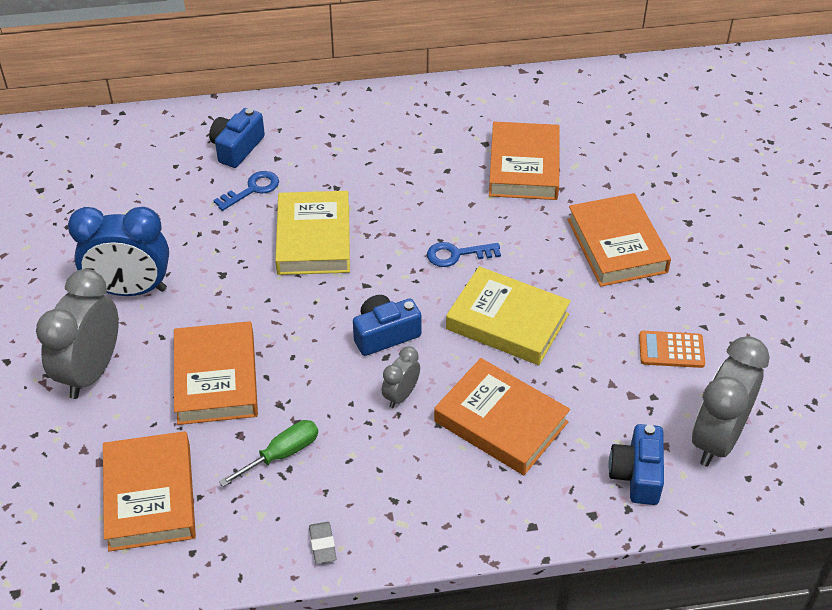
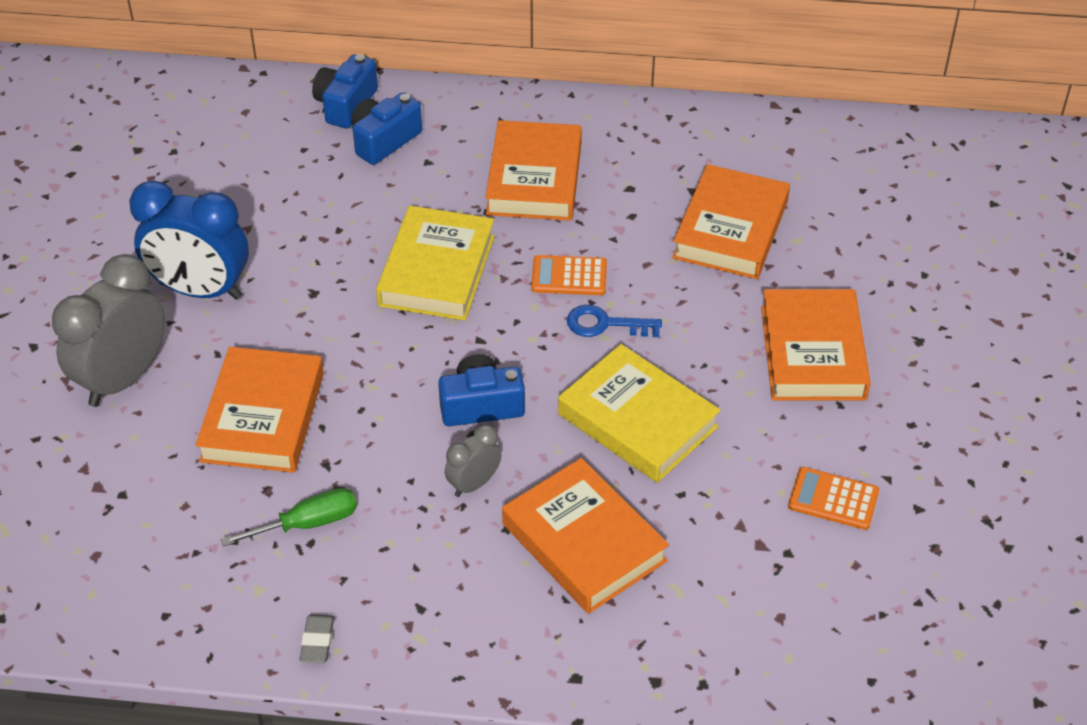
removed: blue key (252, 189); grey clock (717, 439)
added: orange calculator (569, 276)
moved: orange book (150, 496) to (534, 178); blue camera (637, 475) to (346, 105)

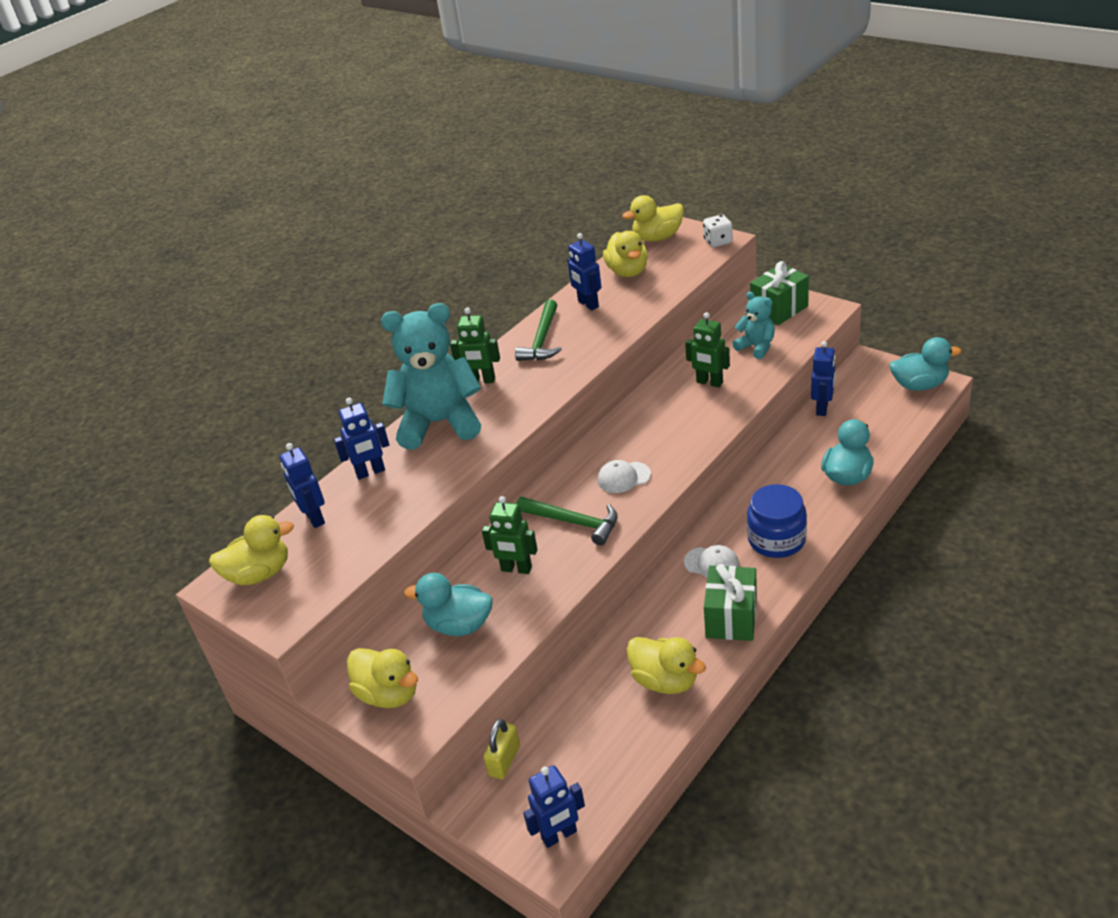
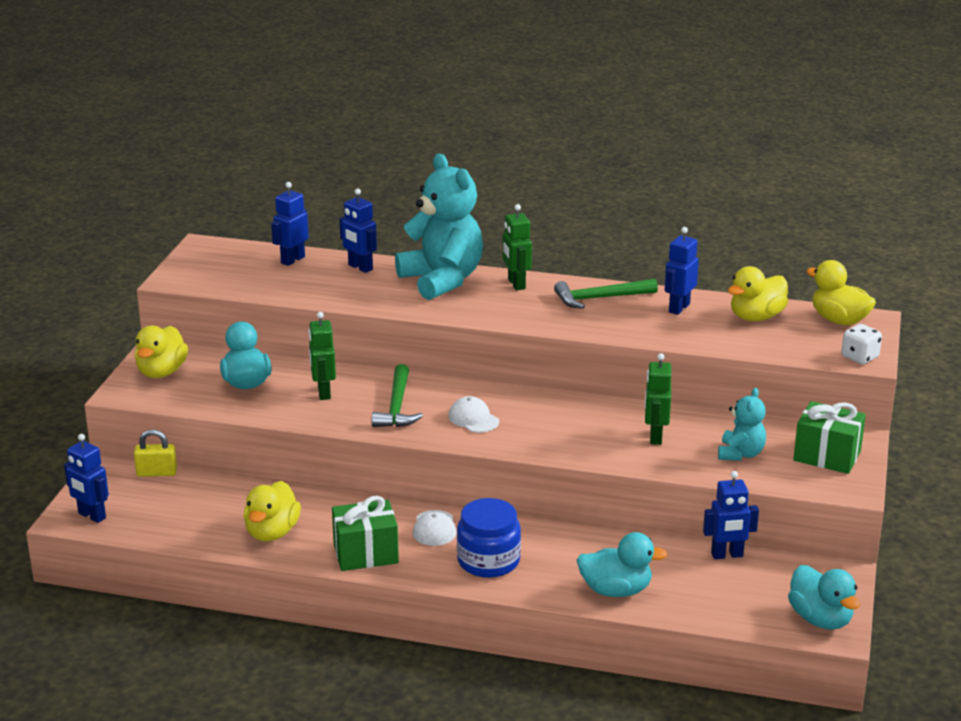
removed: yellow duck (259, 574)

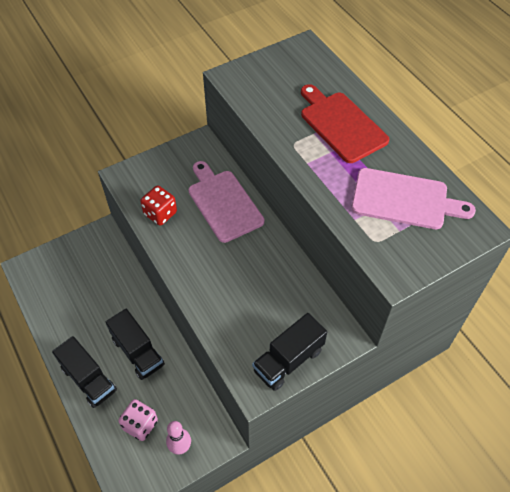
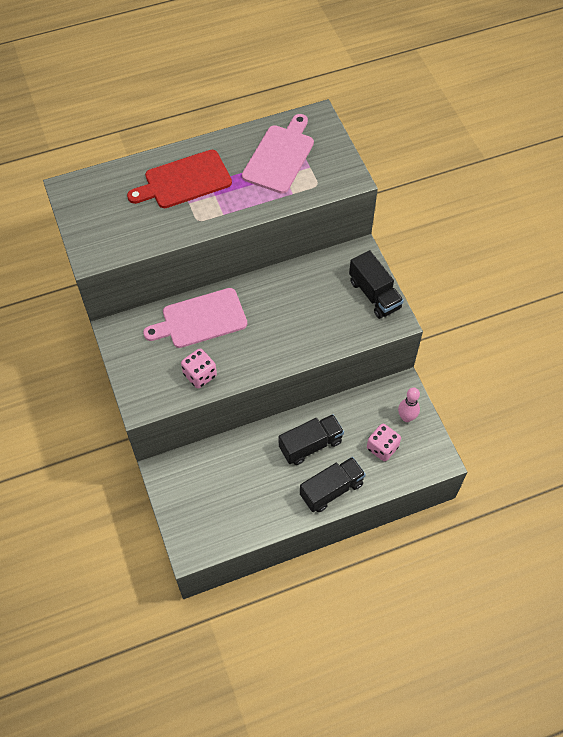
recoloured: red dice (160, 213) to pink dice (200, 375)

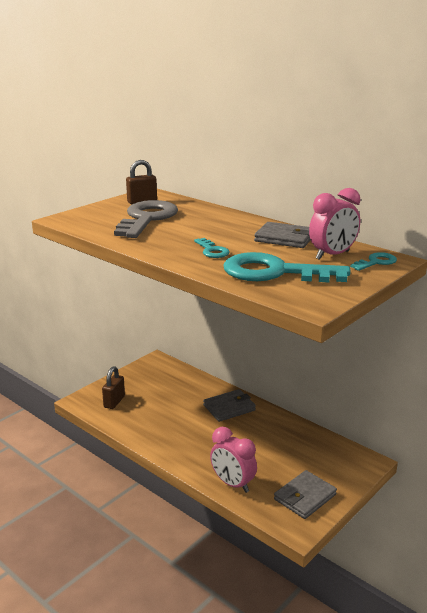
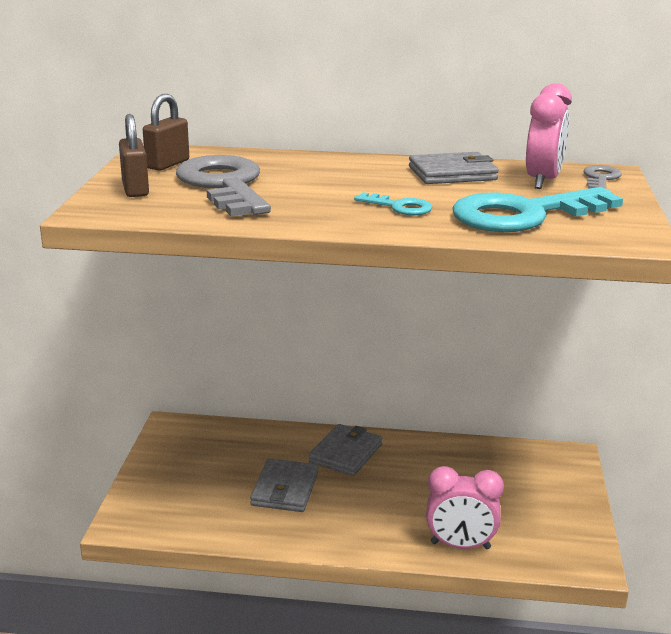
moved: brown padlock (114, 402) to (135, 189); grey wallet (305, 497) to (285, 489)
recoloured: turquoise key (376, 262) to grey key (600, 178)

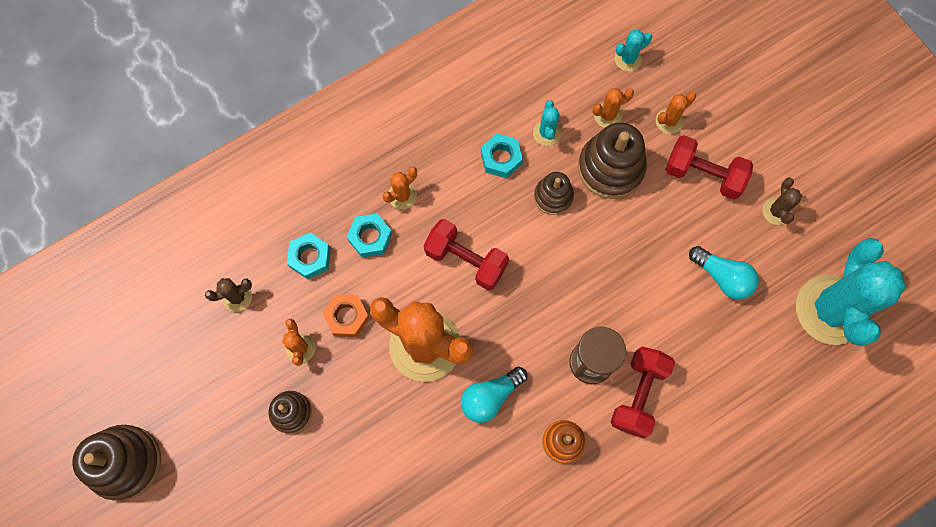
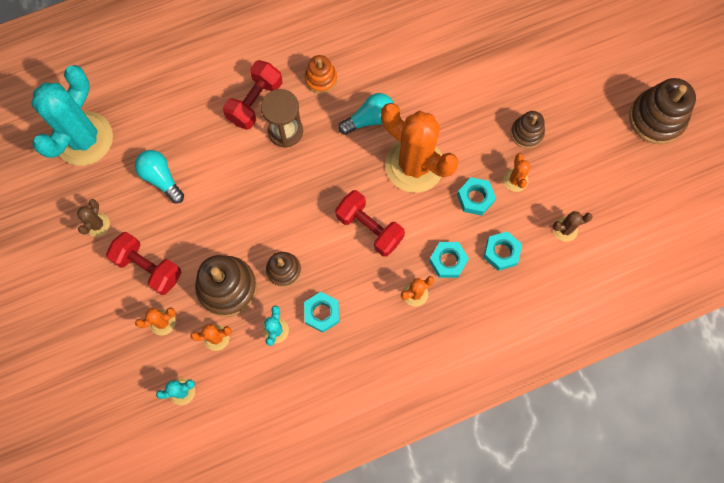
recoloured: orange nut (347, 317) to turquoise nut (475, 198)

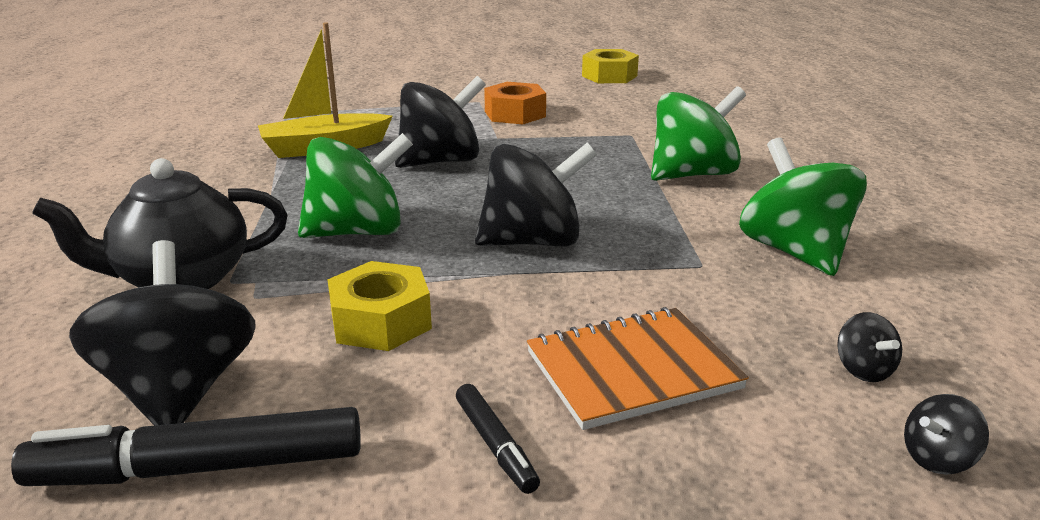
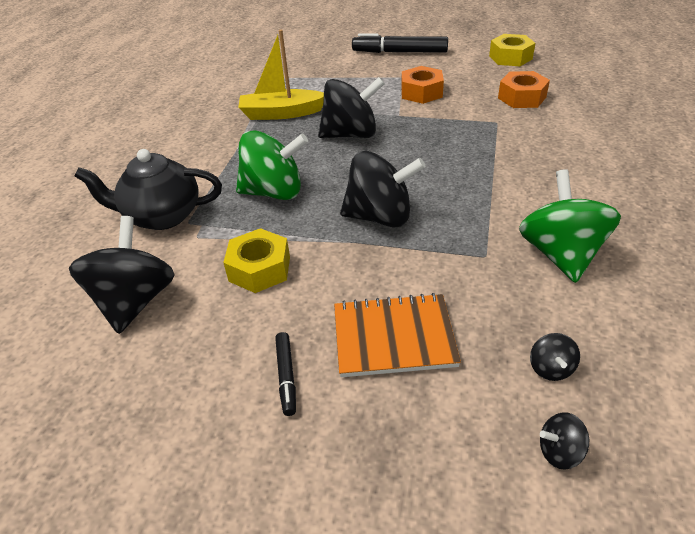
removed: green spinning top (692, 174)
added: orange nut (522, 97)
moved: black marker (201, 468) to (400, 52)

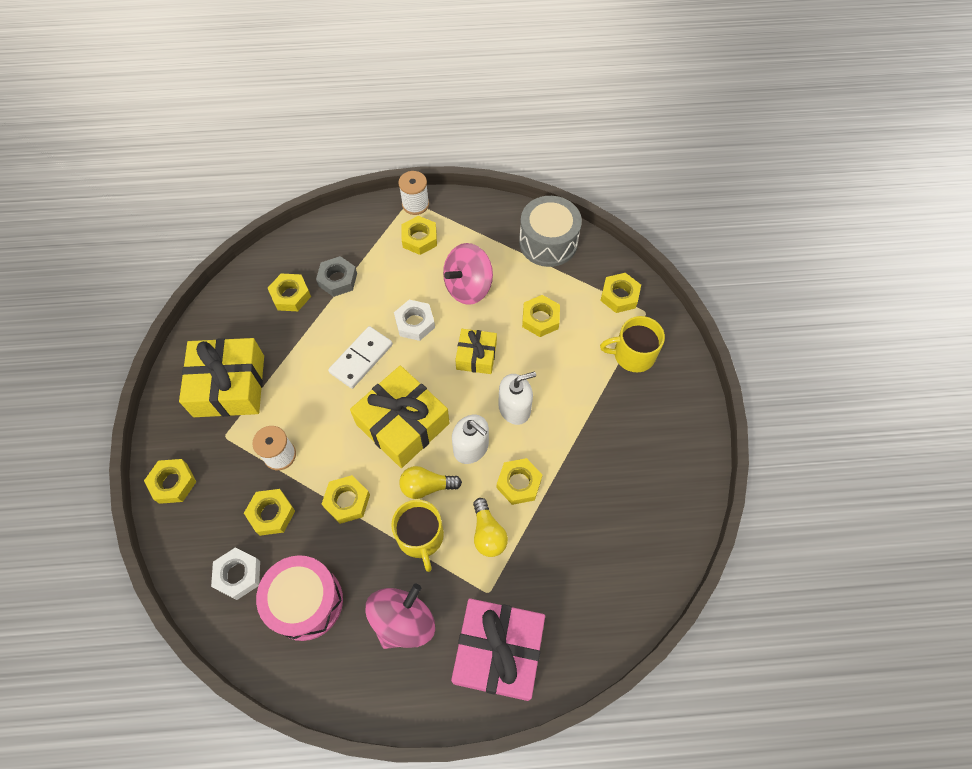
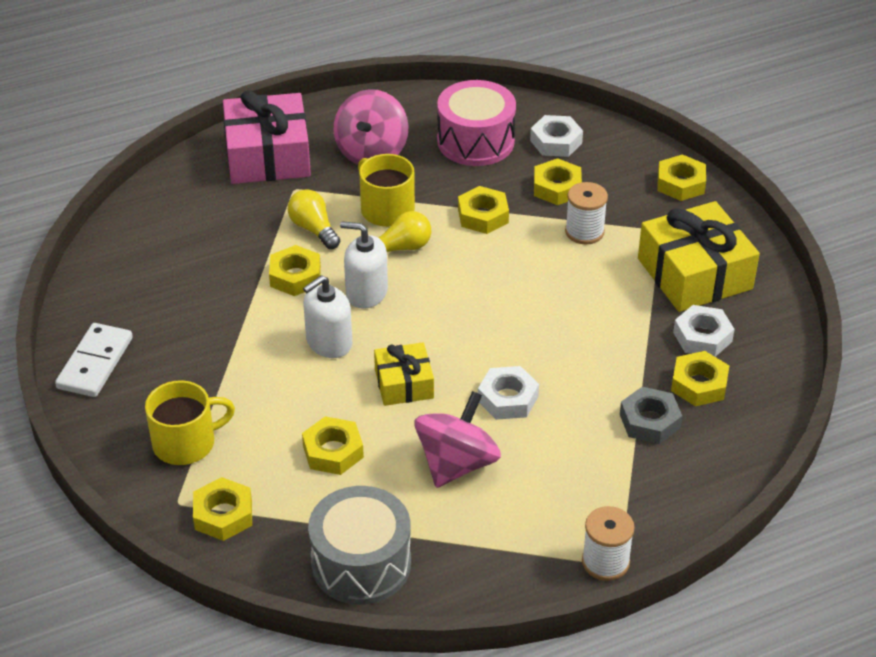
removed: yellow gift (402, 424); yellow nut (419, 238)
added: white nut (702, 337)
moved: white domino (361, 358) to (95, 363)

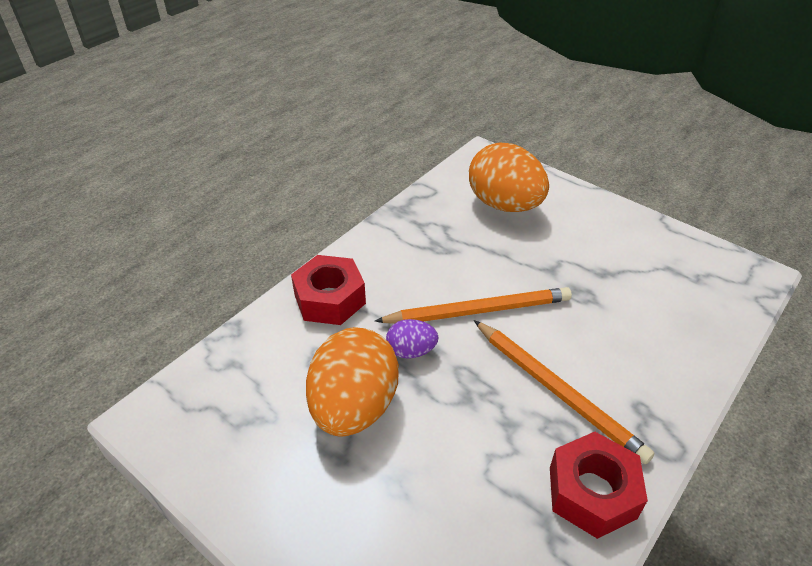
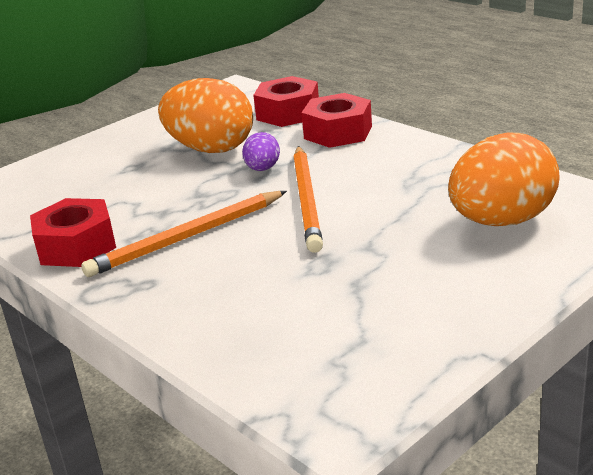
added: red nut (288, 113)

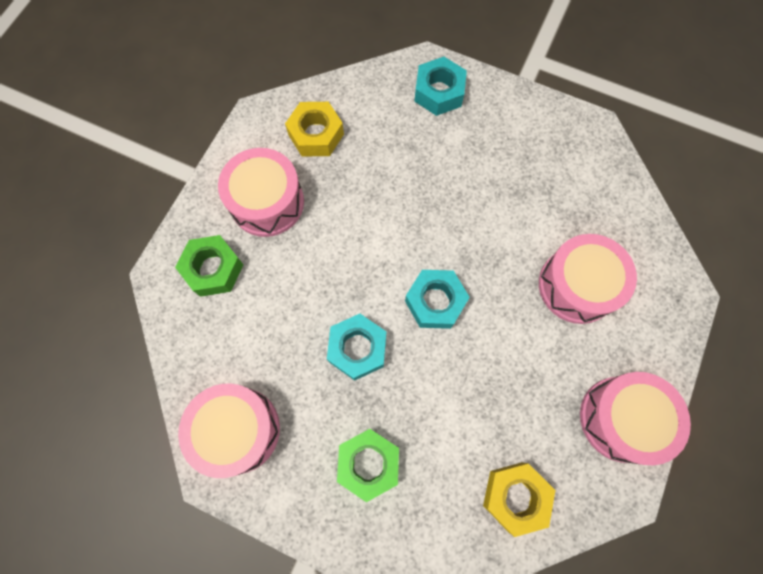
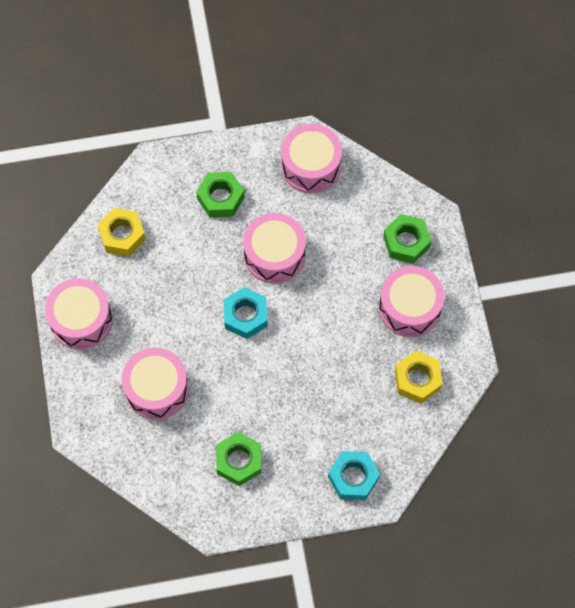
added: green nut (239, 461)
replaced: turquoise nut (357, 349) to pink drum (274, 255)

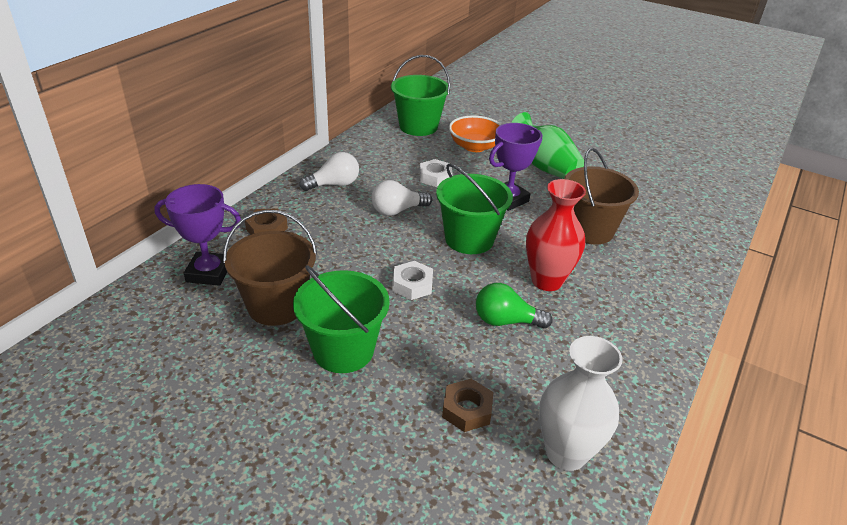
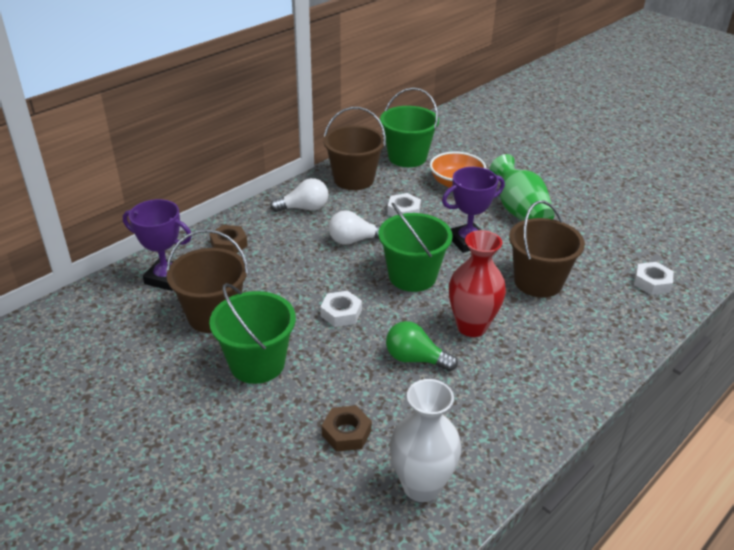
added: brown bucket (354, 179); white nut (652, 282)

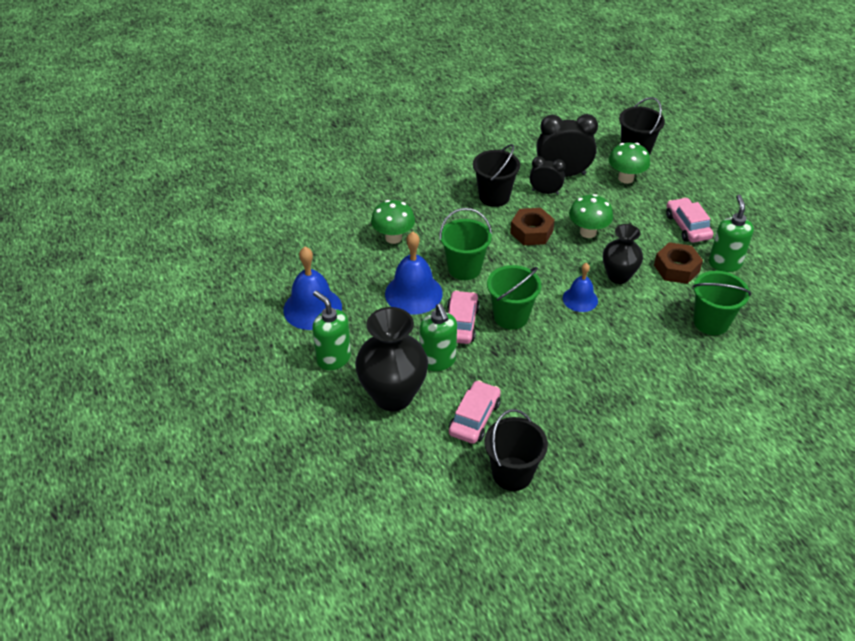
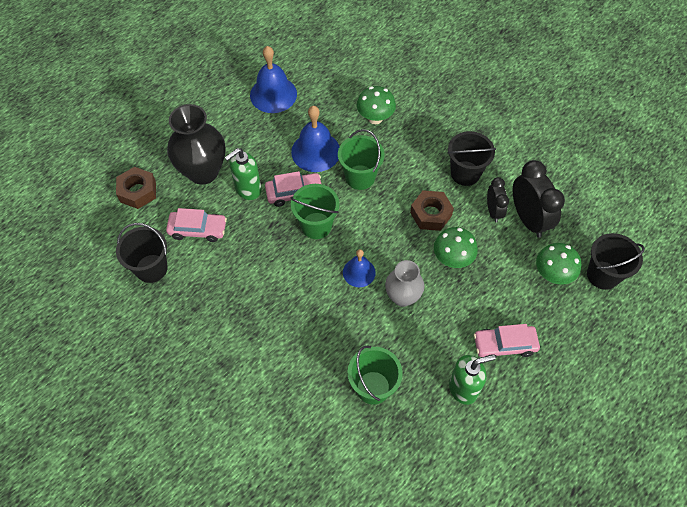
removed: green soap dispenser (333, 358)
moved: brown nut (676, 268) to (138, 191)
recoloured: black vase (618, 276) to grey vase (402, 297)
turned: pink car (687, 226) = (504, 345) 150 degrees counterclockwise

